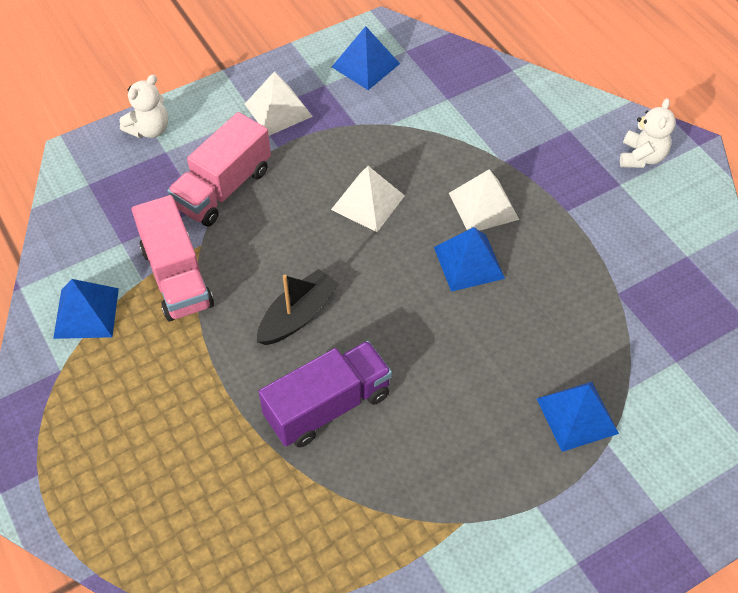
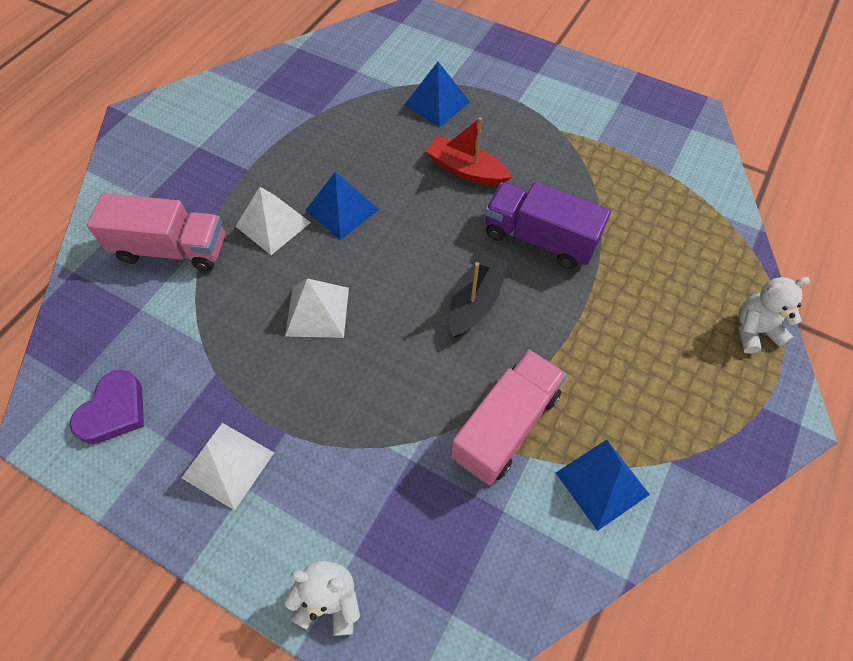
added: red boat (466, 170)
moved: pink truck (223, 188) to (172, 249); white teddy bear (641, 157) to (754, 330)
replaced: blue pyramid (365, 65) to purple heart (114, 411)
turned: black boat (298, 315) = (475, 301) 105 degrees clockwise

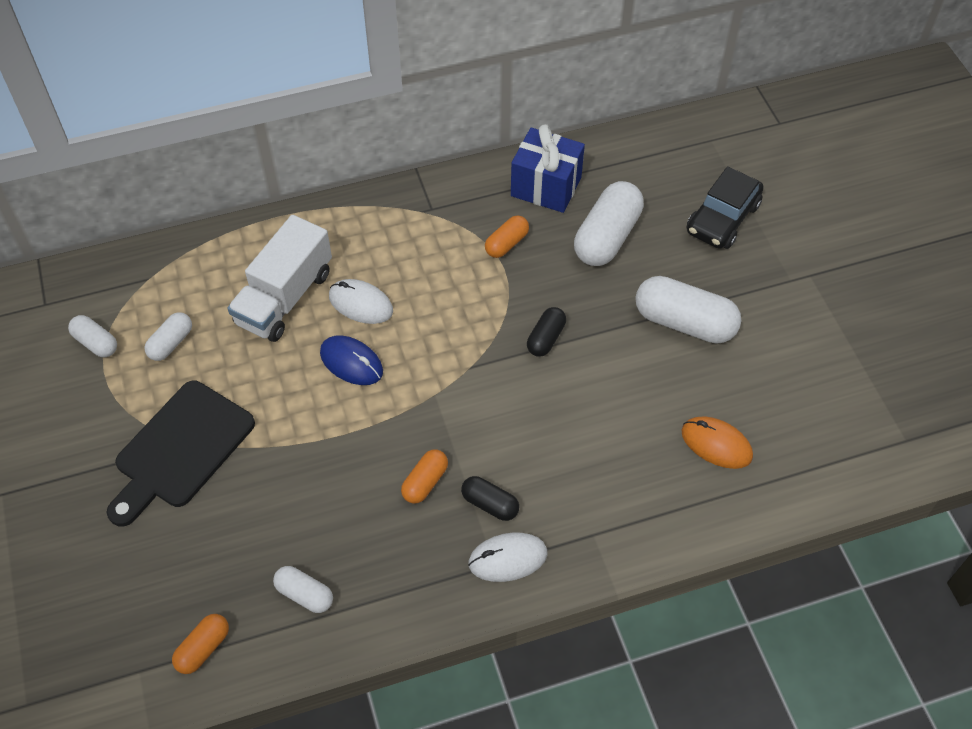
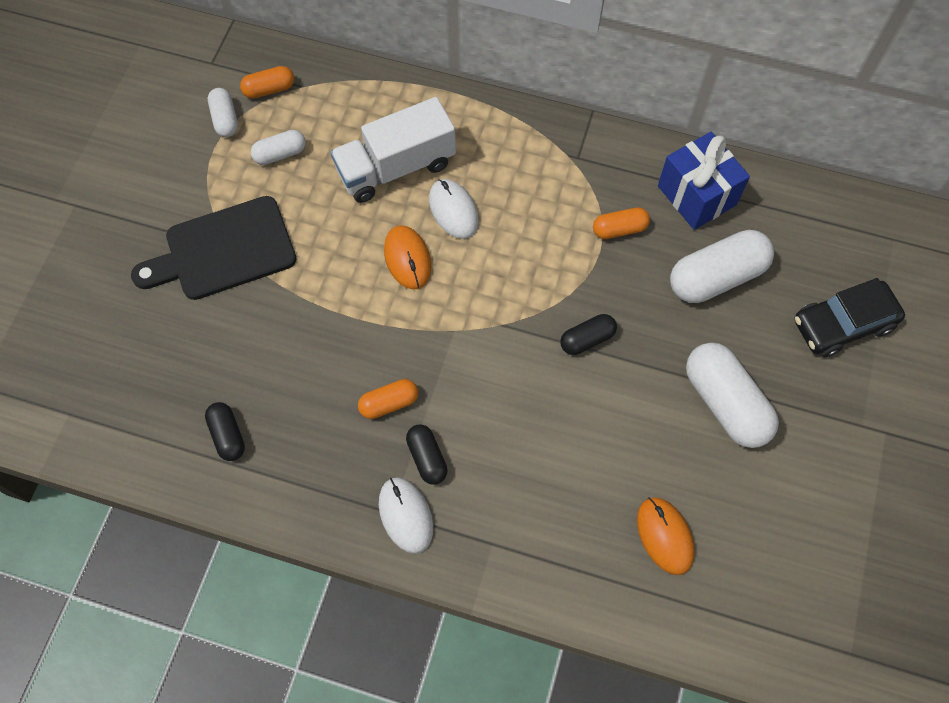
moved: orange capsule (203, 648) to (269, 89)
recoloured: white capsule (304, 594) to black capsule (228, 435); blue mouse (351, 362) to orange mouse (407, 258)
turned: white mouse (507, 558) = (406, 515) 45 degrees clockwise

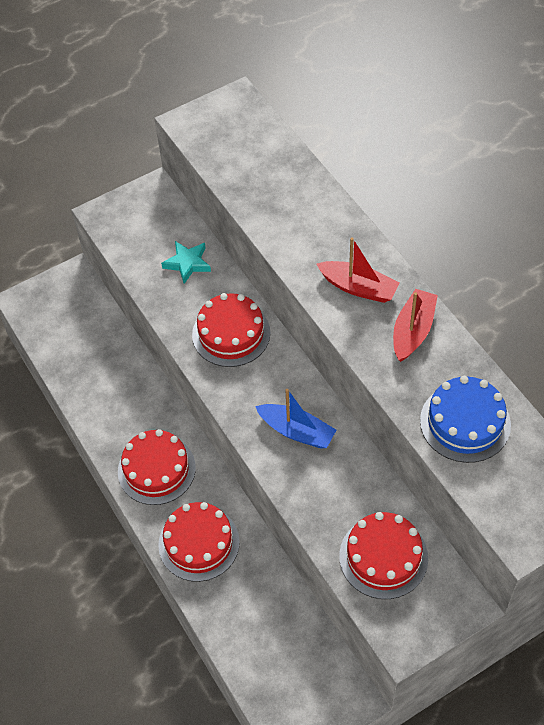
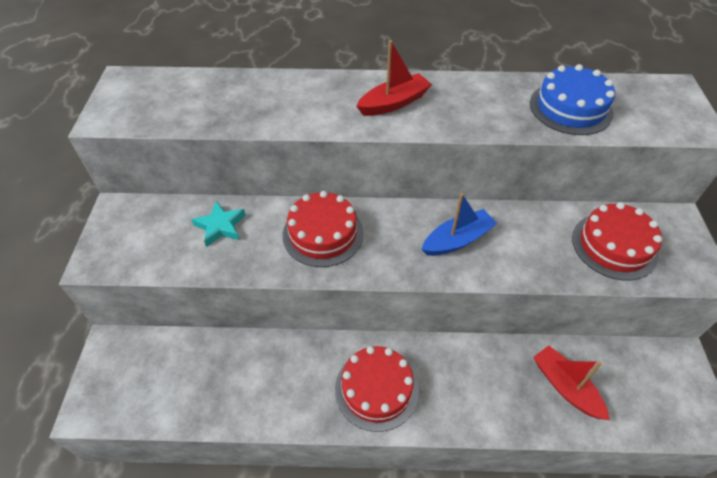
removed: red cake (199, 543)
moved: red boat (413, 331) to (565, 387)

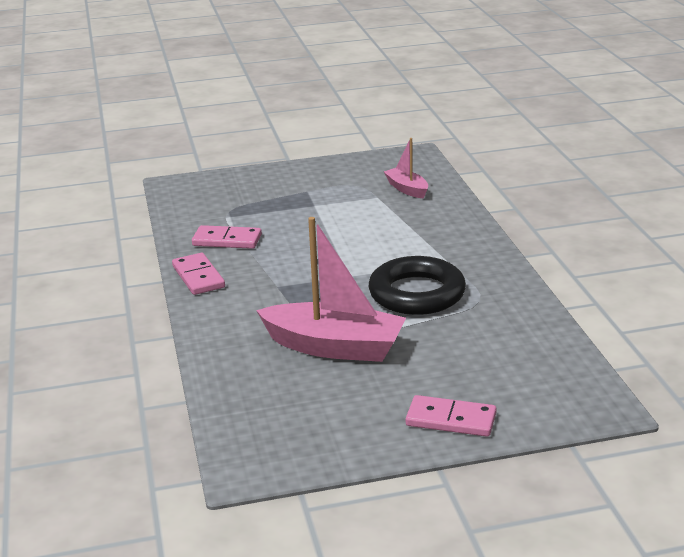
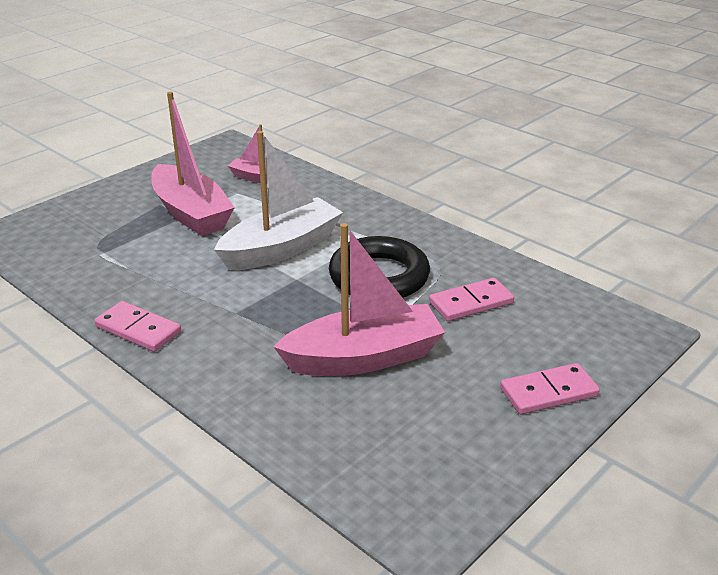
added: pink boat (191, 213); white boat (281, 249)
moved: pink domino (227, 240) to (471, 303)

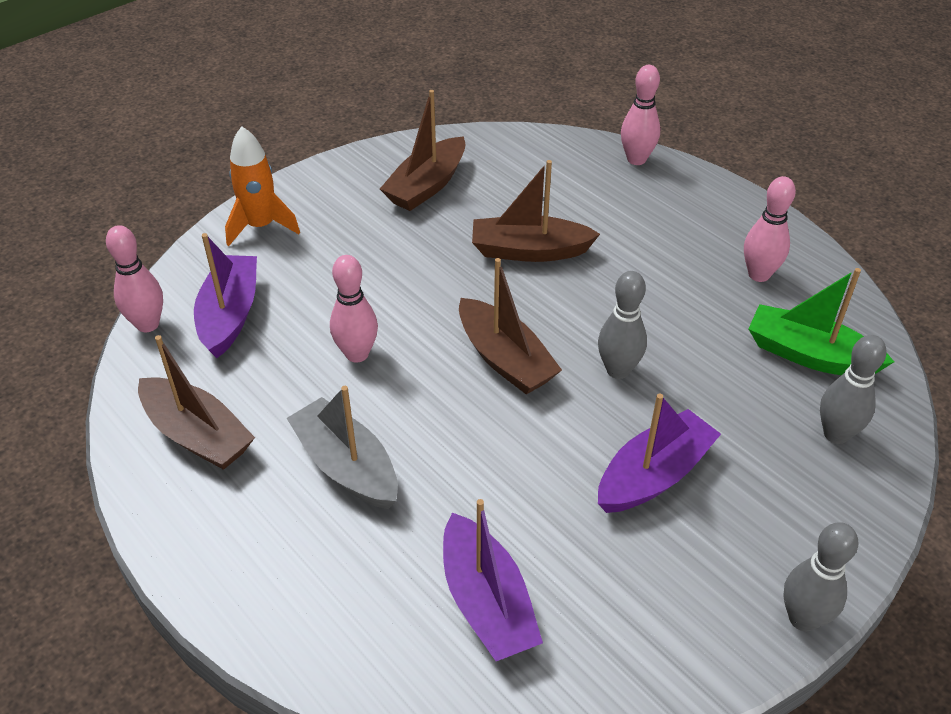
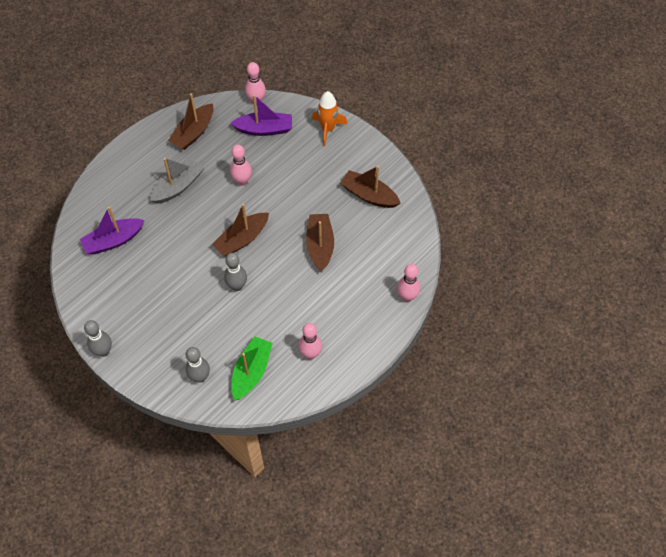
removed: purple boat (653, 475)

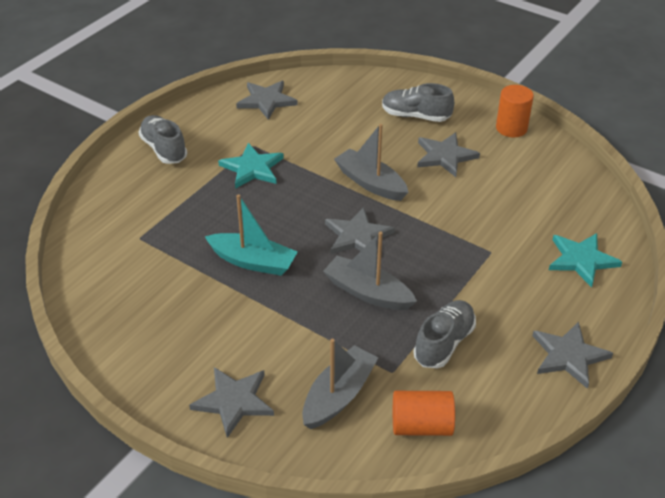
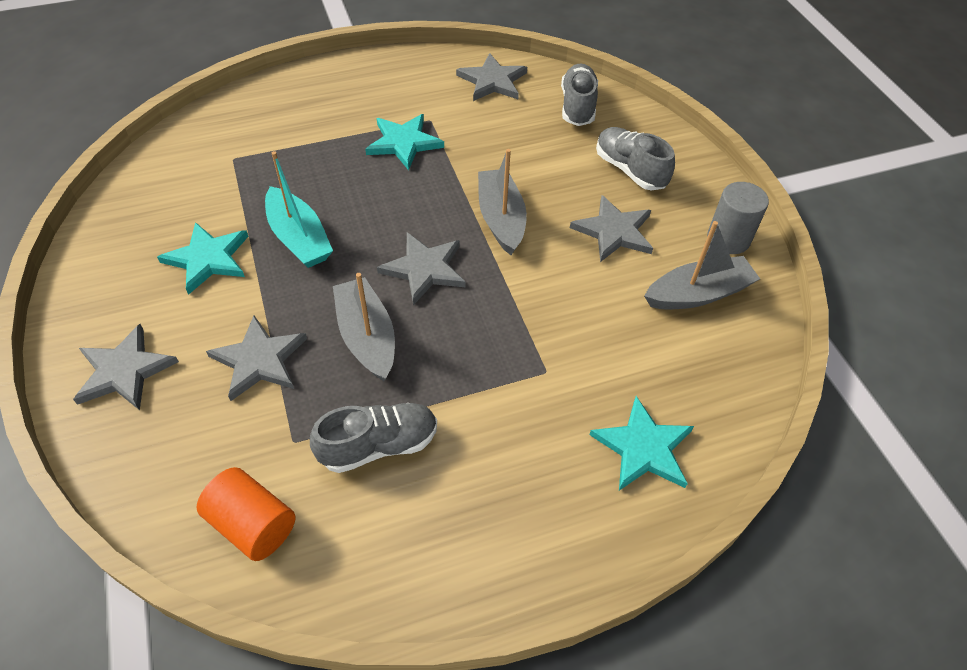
added: turquoise star (208, 259)
moved: grey shoe (164, 149) to (577, 106); grey boat (338, 395) to (698, 294); grey star (568, 356) to (259, 360)
recoloured: orange cylinder (511, 128) to grey cylinder (728, 239)

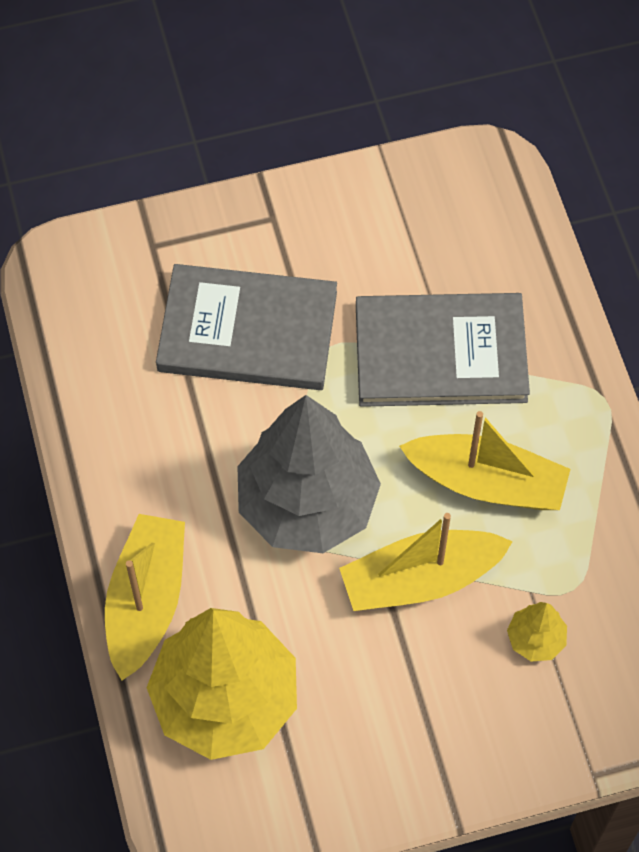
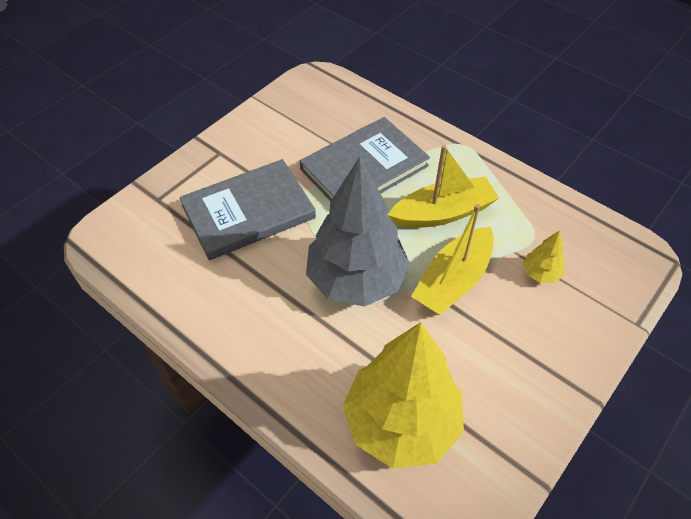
removed: yellow boat (146, 602)

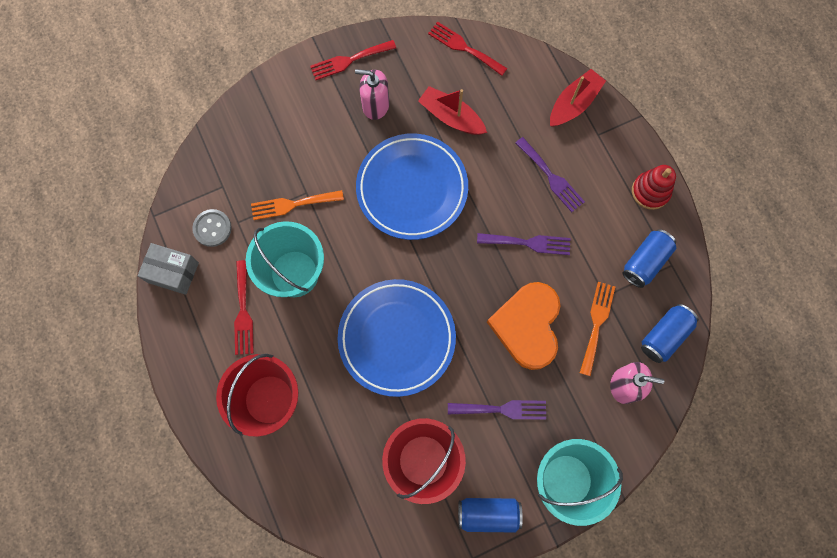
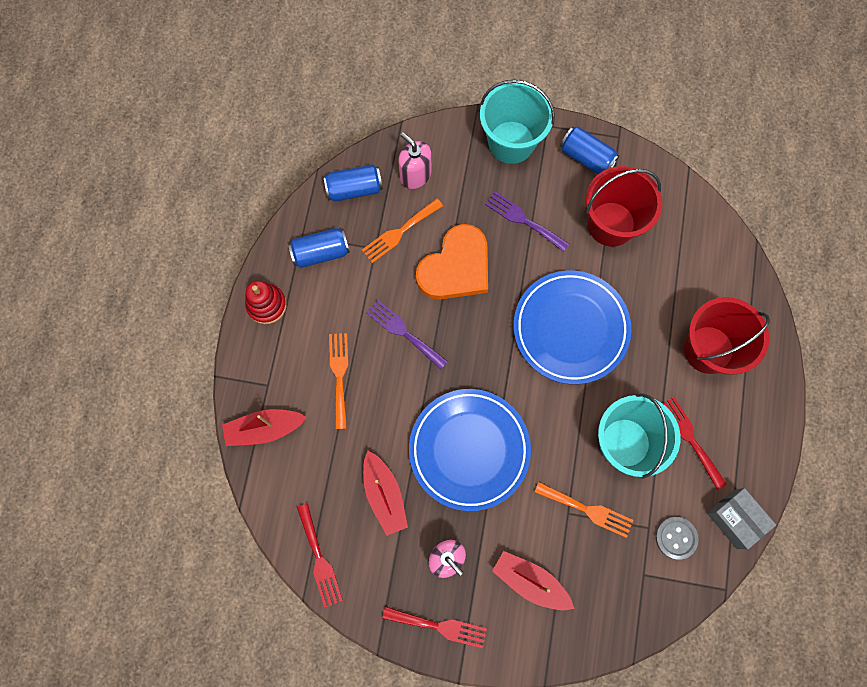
added: red boat (530, 581)
recoloured: purple fork (551, 177) to orange fork (339, 375)
turned: red fork (243, 312) = (690, 439) 60 degrees counterclockwise

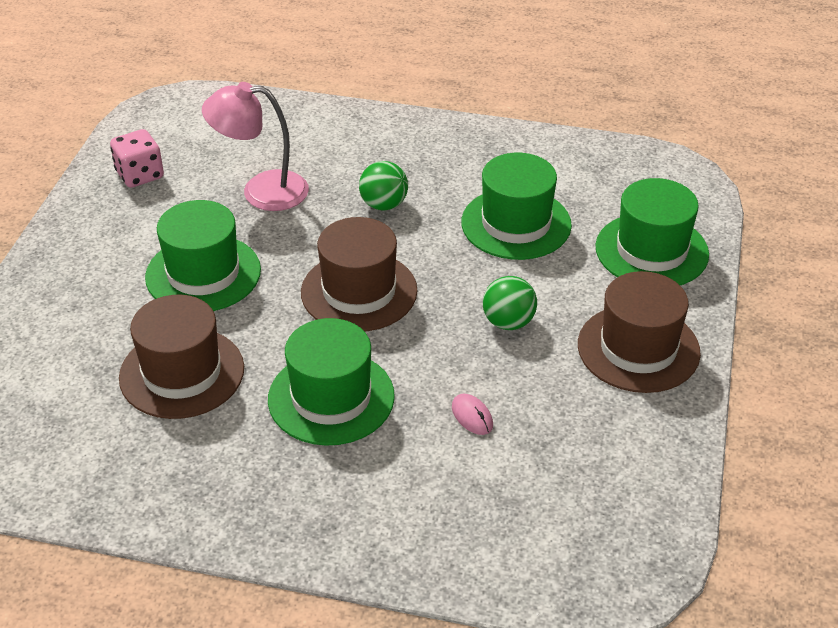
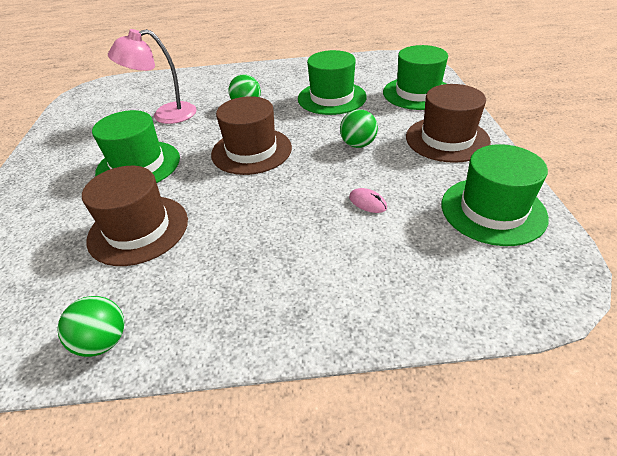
removed: pink dice (140, 175)
added: green ball (103, 341)
moved: green hat (331, 397) to (492, 210)

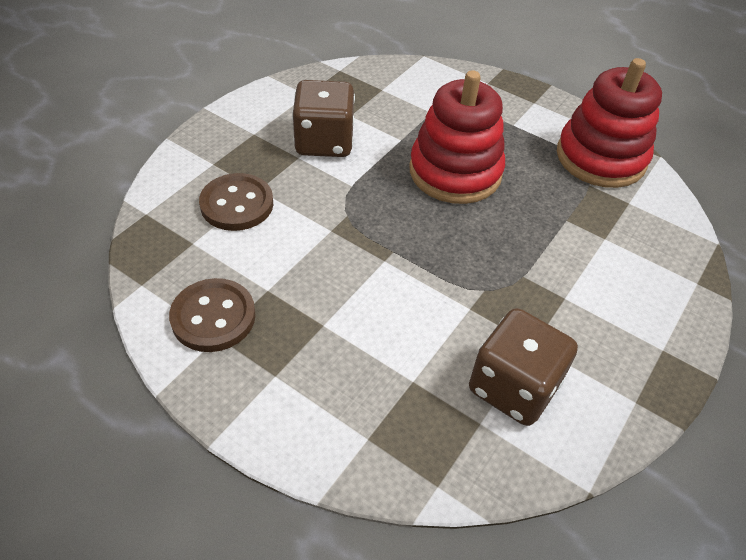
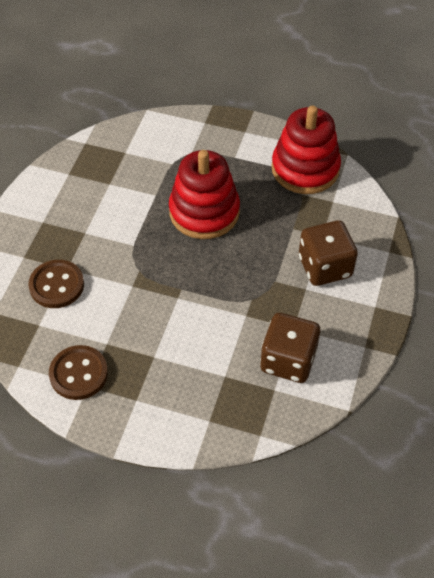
moved: brown dice (324, 142) to (325, 267)

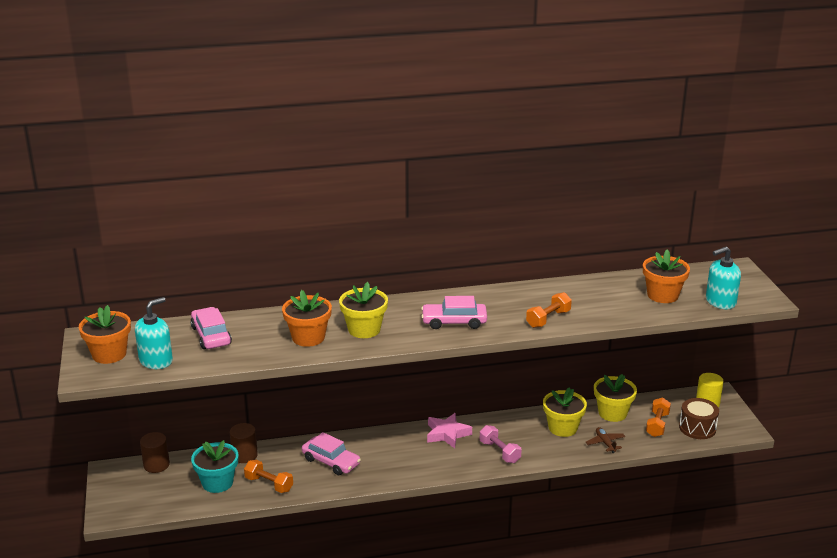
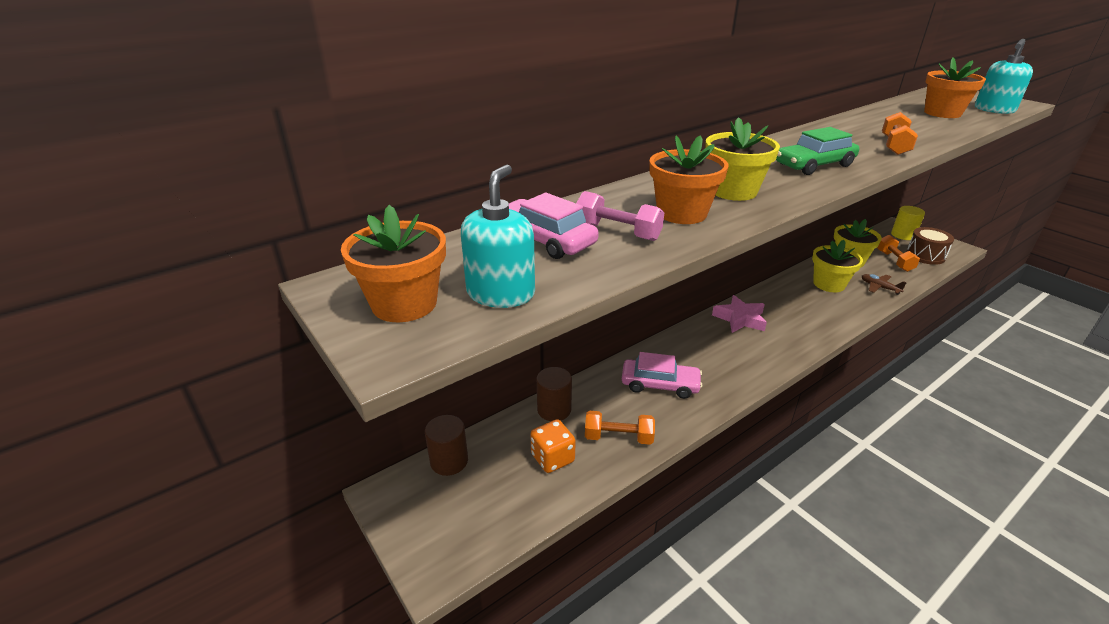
moved: pink dumbbell (499, 452) to (617, 232)
replaced: turquoise flower pot (217, 482) to orange dice (552, 458)
recoloured: pink car (454, 322) to green car (814, 165)

